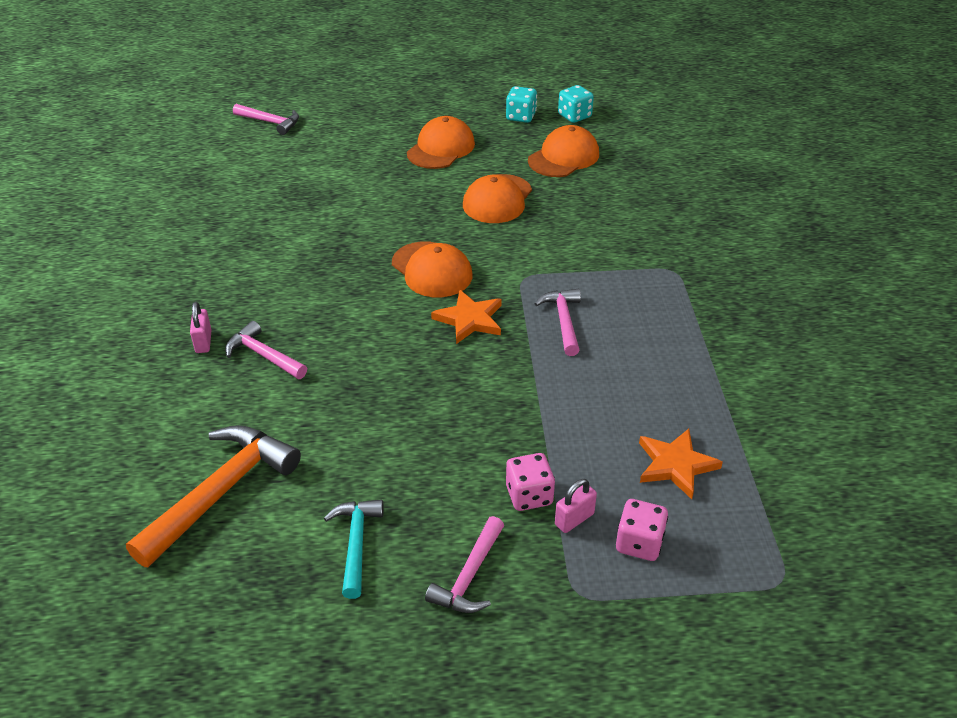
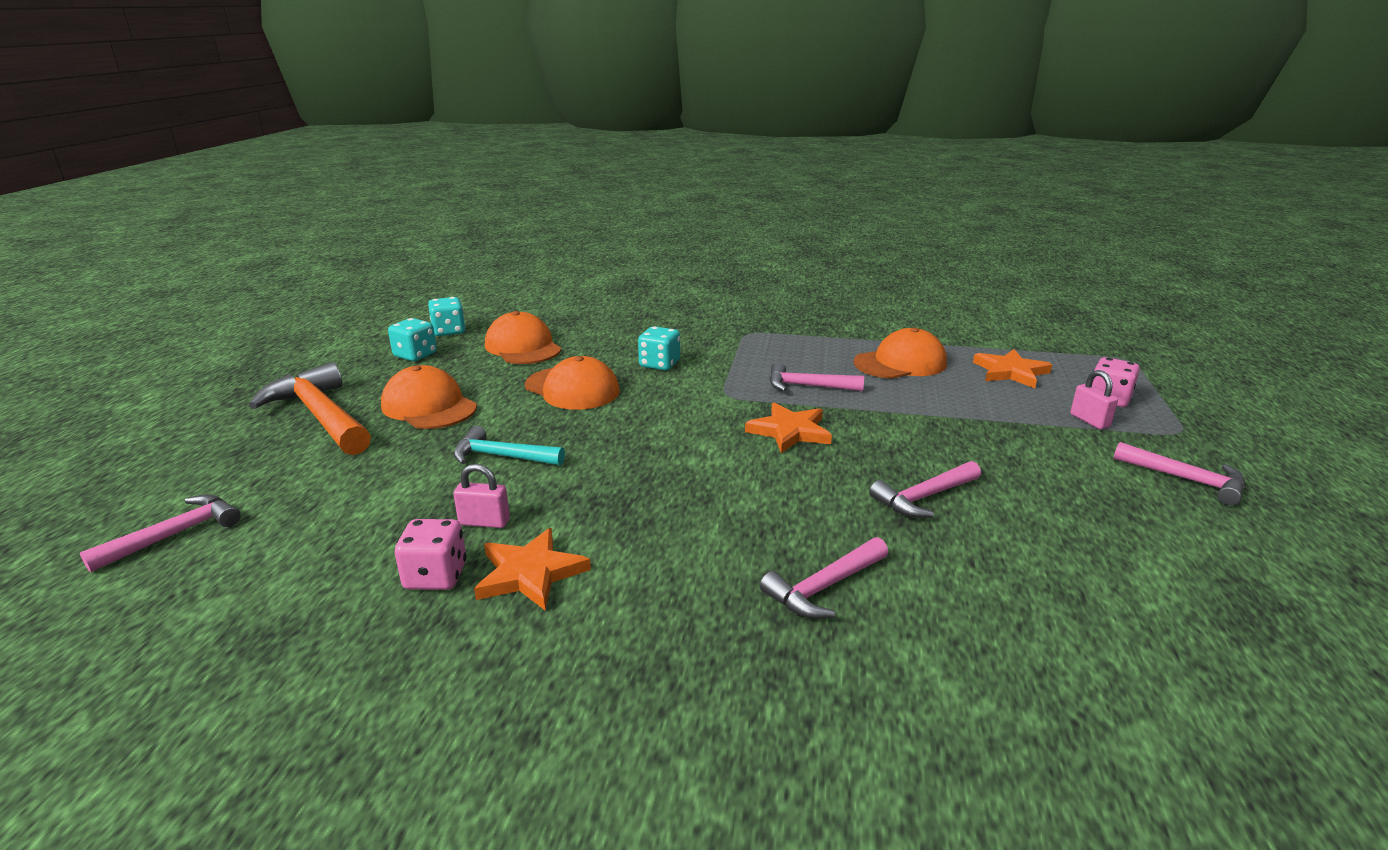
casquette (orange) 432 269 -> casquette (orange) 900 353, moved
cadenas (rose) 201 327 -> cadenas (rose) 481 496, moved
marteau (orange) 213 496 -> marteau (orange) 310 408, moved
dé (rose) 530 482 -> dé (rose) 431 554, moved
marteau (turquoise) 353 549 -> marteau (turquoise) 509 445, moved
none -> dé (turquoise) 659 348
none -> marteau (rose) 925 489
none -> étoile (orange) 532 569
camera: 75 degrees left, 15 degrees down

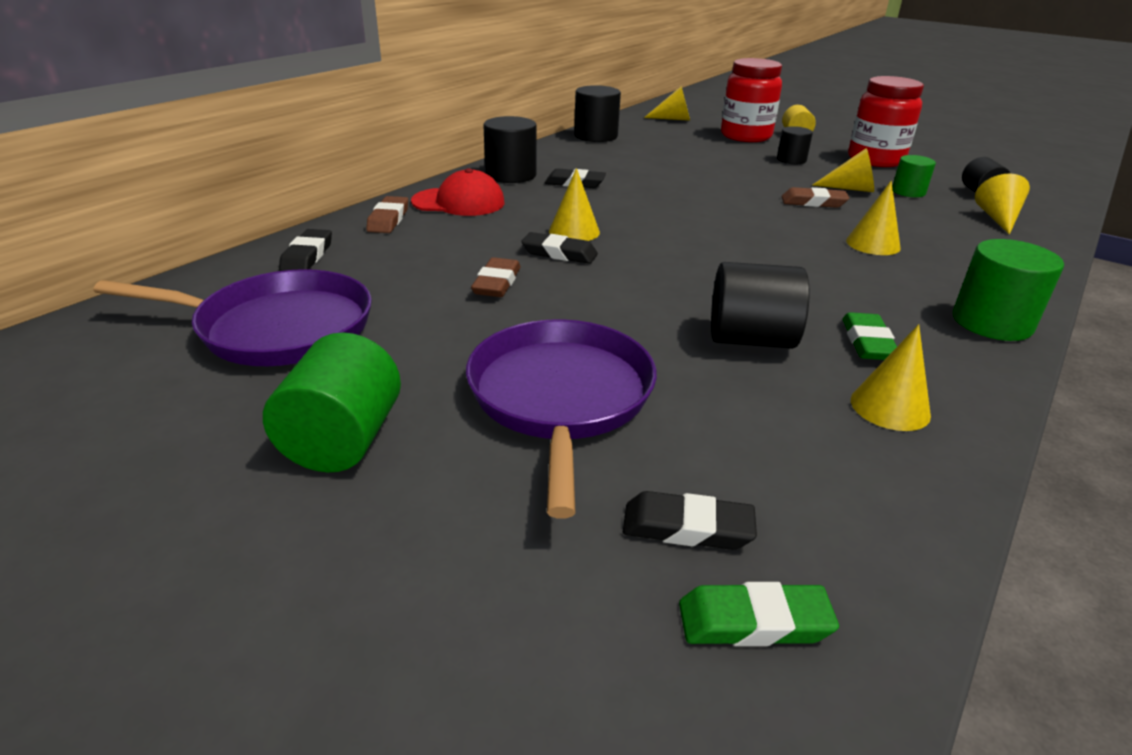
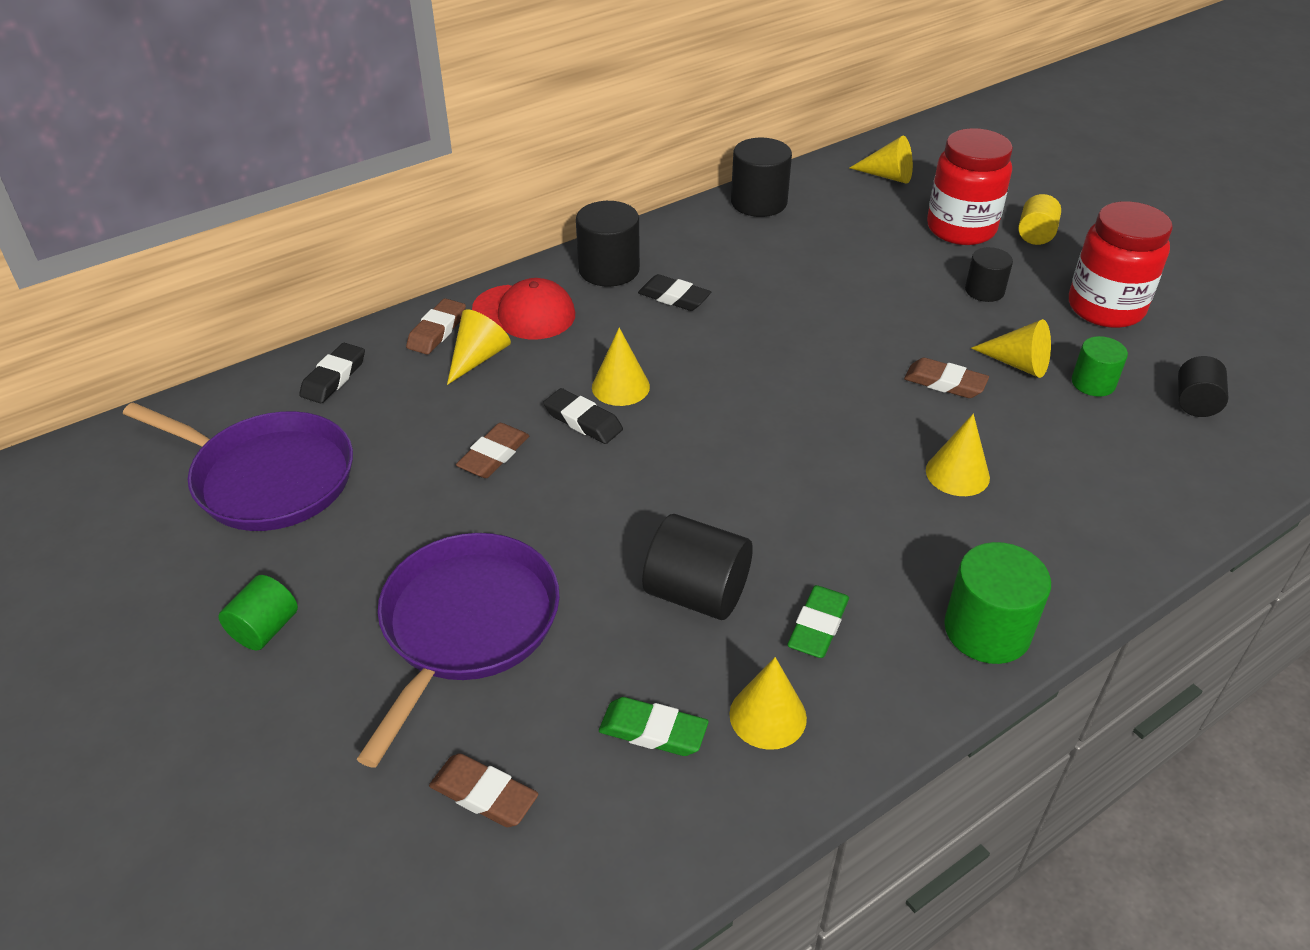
cône (jaune) 1002 204 -> cône (jaune) 479 347, moved
cylindre (vert) 332 402 -> cylindre (vert) 258 612, x0.63
gomme (noir) 690 520 -> gomme (marron) 483 790
gomme (vert) 759 614 -> gomme (vert) 653 726, moved
camera: 20 degrees right, 10 degrees up

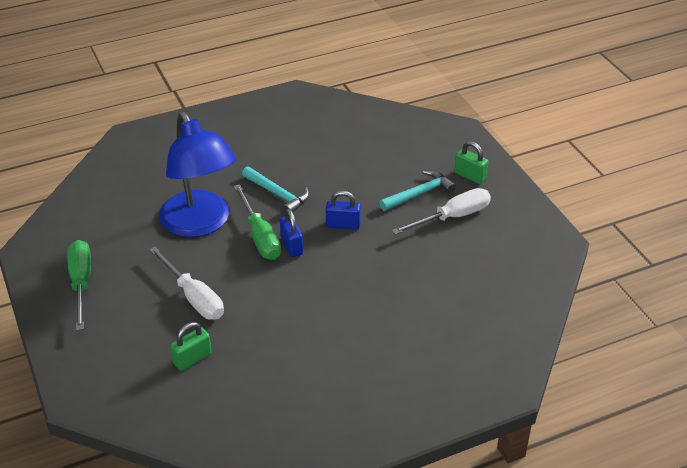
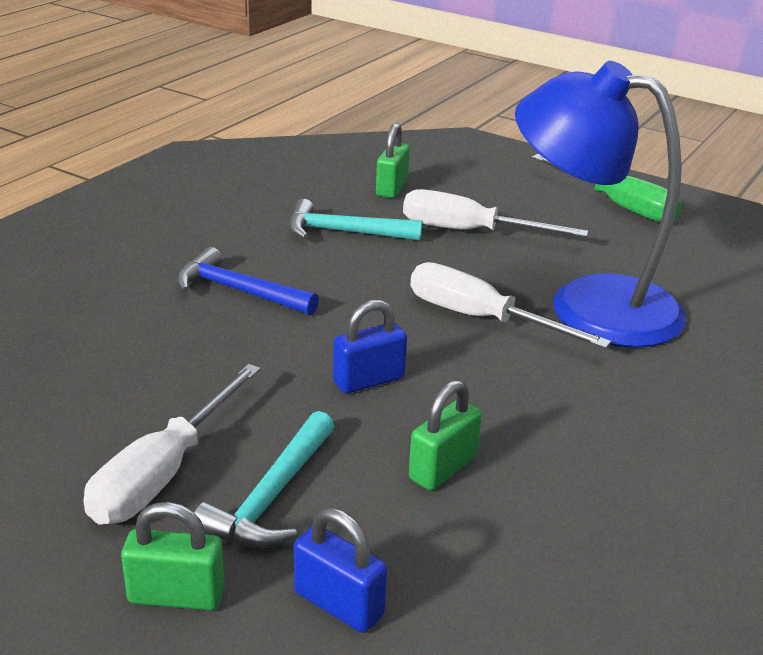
marteau (turquoise) 275 189 -> marteau (turquoise) 356 219, moved
tournevis (vert) 257 222 -> tournevis (blanc) 510 305
cadenas (bleu) 291 233 -> cadenas (bleu) 340 570, moved
none -> marteau (bleu) 248 281
none -> cadenas (vert) 445 435
camera: 145 degrees right, 10 degrees down

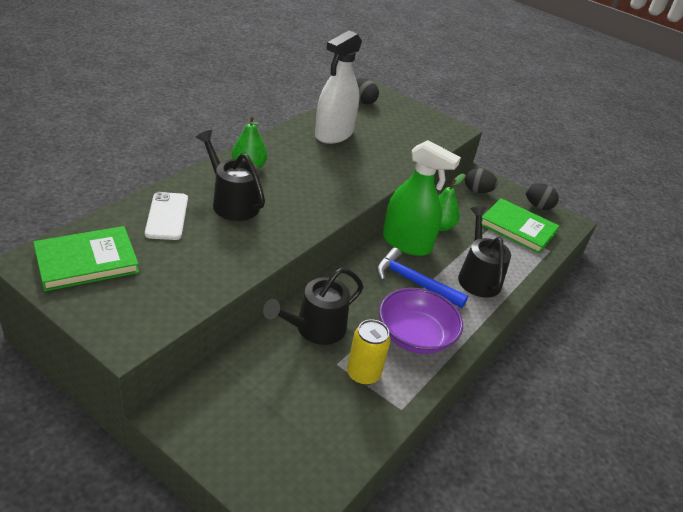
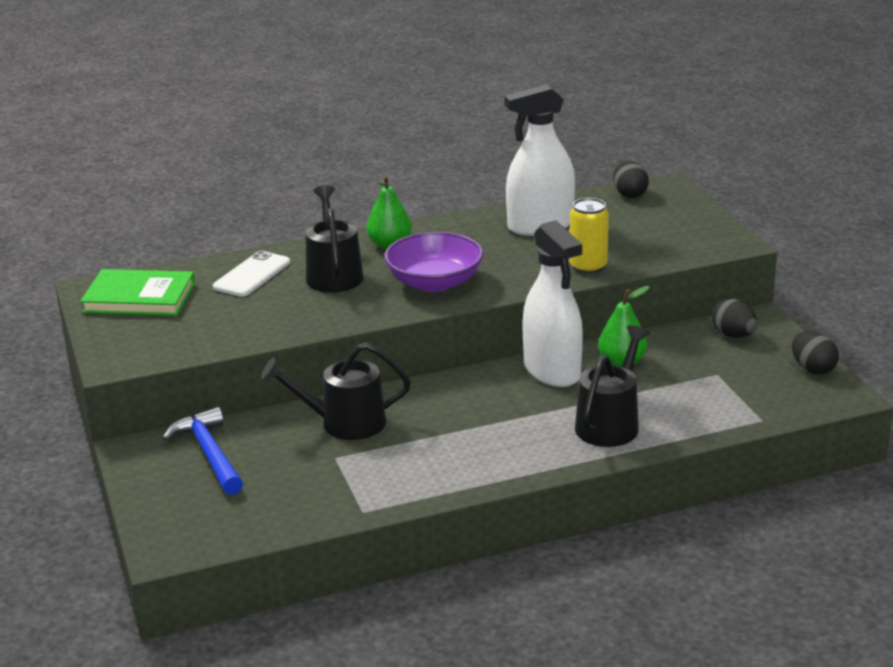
vaporisateur (vert) 422 198 -> vaporisateur (blanc) 552 303
livre (vert) 520 226 -> none
marteau (bleu) 422 278 -> marteau (bleu) 203 451, moved
bol (violet) 421 321 -> bol (violet) 434 262, moved
canette (jaune) 369 352 -> canette (jaune) 589 236, moved
camera: 40 degrees right, 10 degrees down

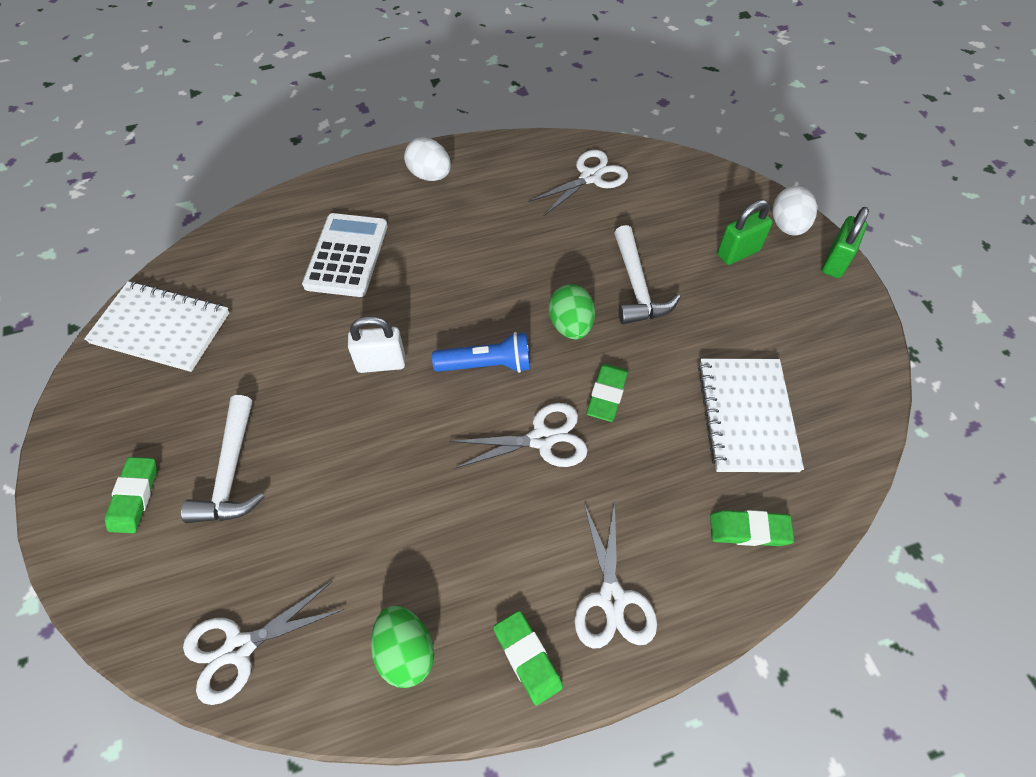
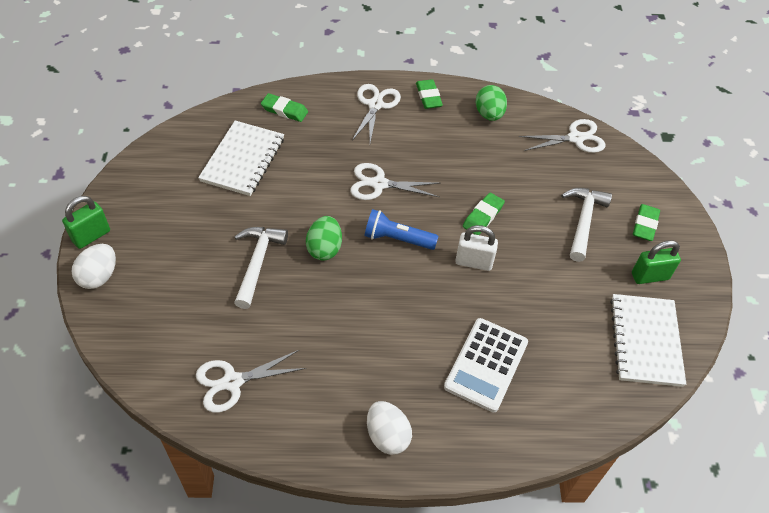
cadenas (vert) 745 232 -> cadenas (vert) 656 262, moved
carnet (blanc) 157 326 -> carnet (blanc) 648 340, 60 degrees clockwise
gomme (vert) 607 393 -> gomme (vert) 484 214, moved
camera: 165 degrees left, 5 degrees down

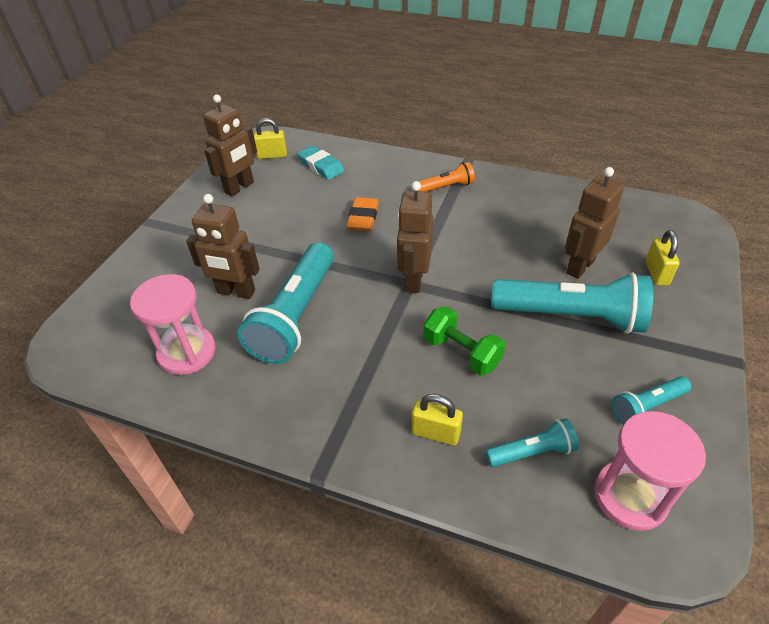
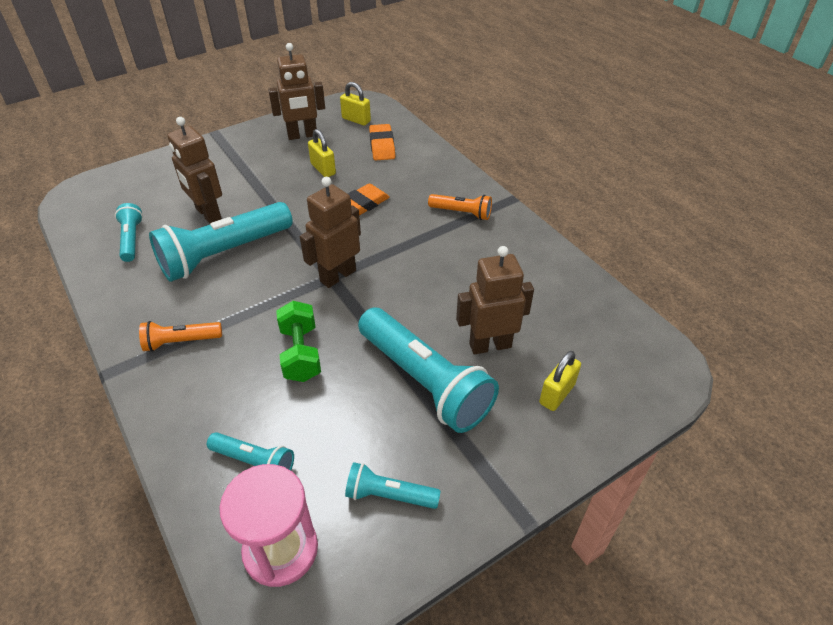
gomme (turquoise) 320 162 -> gomme (orange) 382 142
sablier (rose) 173 324 -> lampe de poche (turquoise) 129 232
cadenas (jaune) 437 419 -> cadenas (jaune) 322 153, moved
none -> lampe de poche (orange) 180 336
camera: 35 degrees right, 0 degrees up

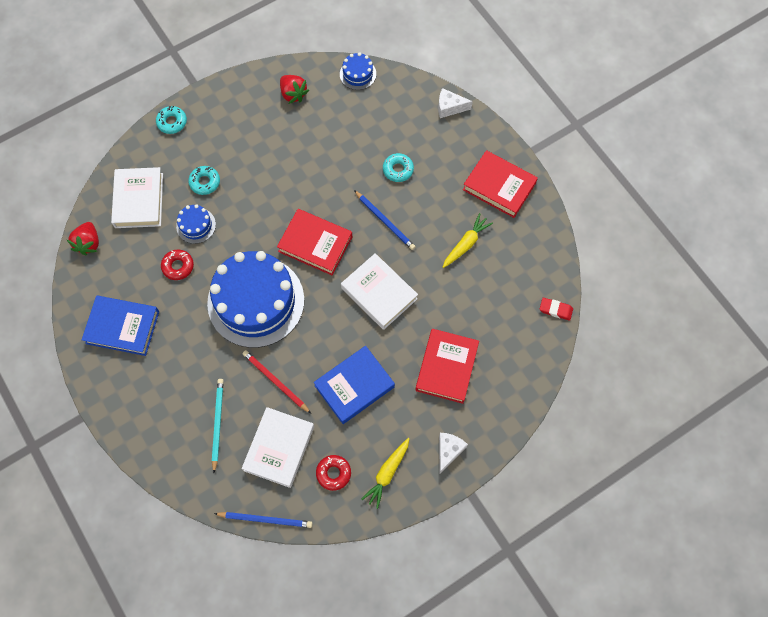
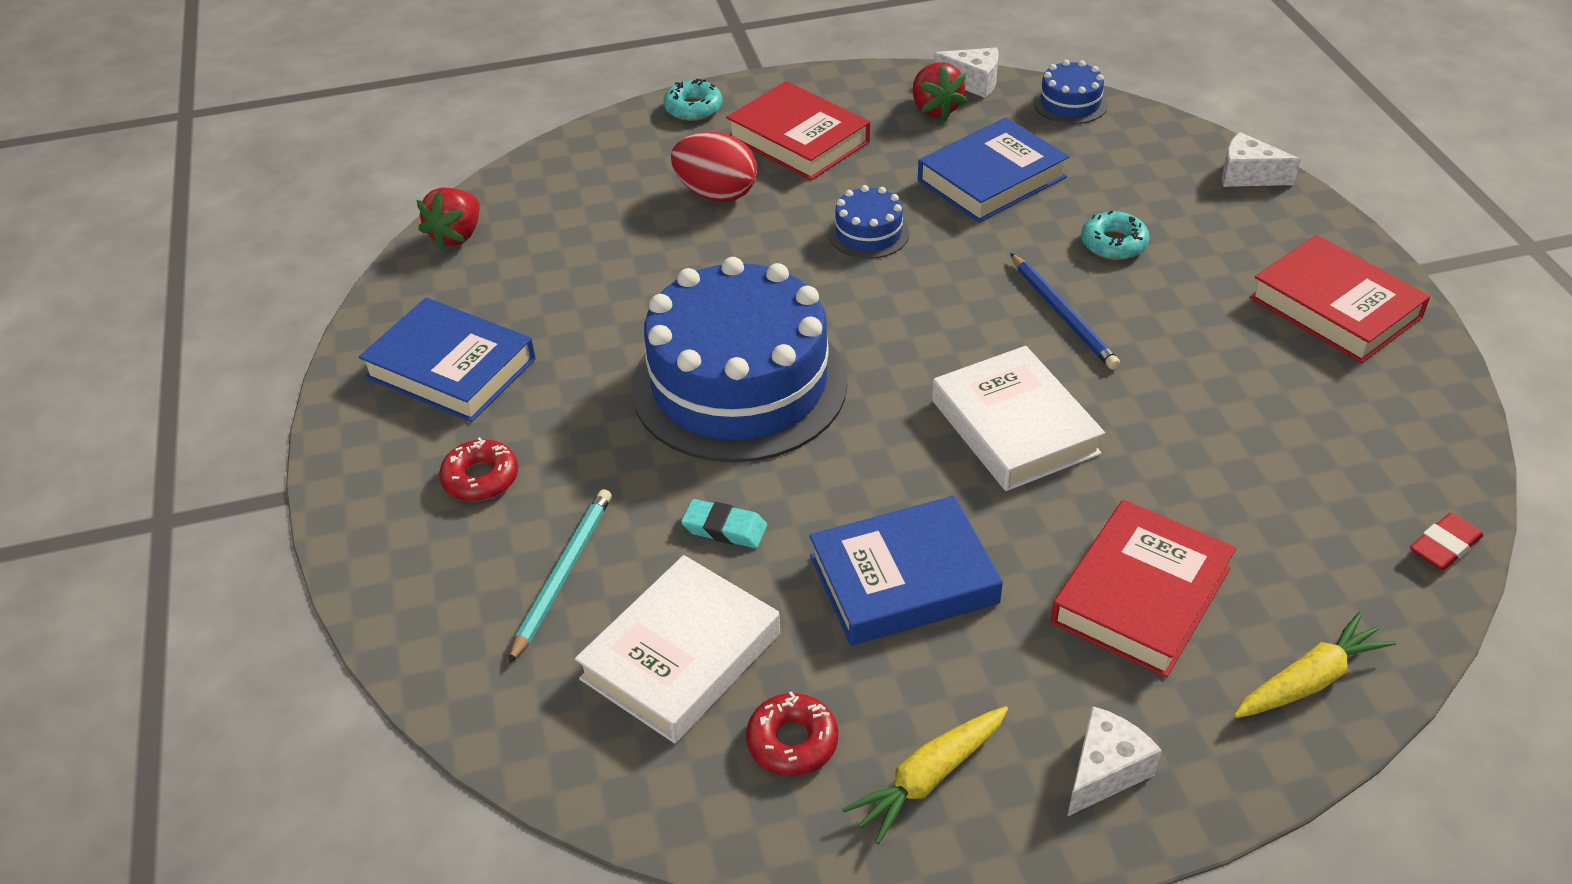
beignet (turquoise) 204 180 -> œuf (rouge) 714 166
livre (blanc) 137 197 -> none
gâteau (bleu) 196 224 -> gâteau (bleu) 868 222, moved
livre (rouge) 314 242 -> livre (rouge) 798 130, moved
carotte (jaune) 468 240 -> carotte (jaune) 1315 665, moved
beignet (rouge) 177 265 -> beignet (rouge) 478 469, moved
gomme (rouge) 556 309 -> gomme (rouge) 1447 541, 75 degrees counterclockwise
crayon (rouge) 277 381 -> gomme (turquoise) 724 523
crayon (bleu) 263 520 -> none
none -> fromage (blanc) 966 72
none -> livre (bleu) 993 170
camera: 20 degrees right, 25 degrees down

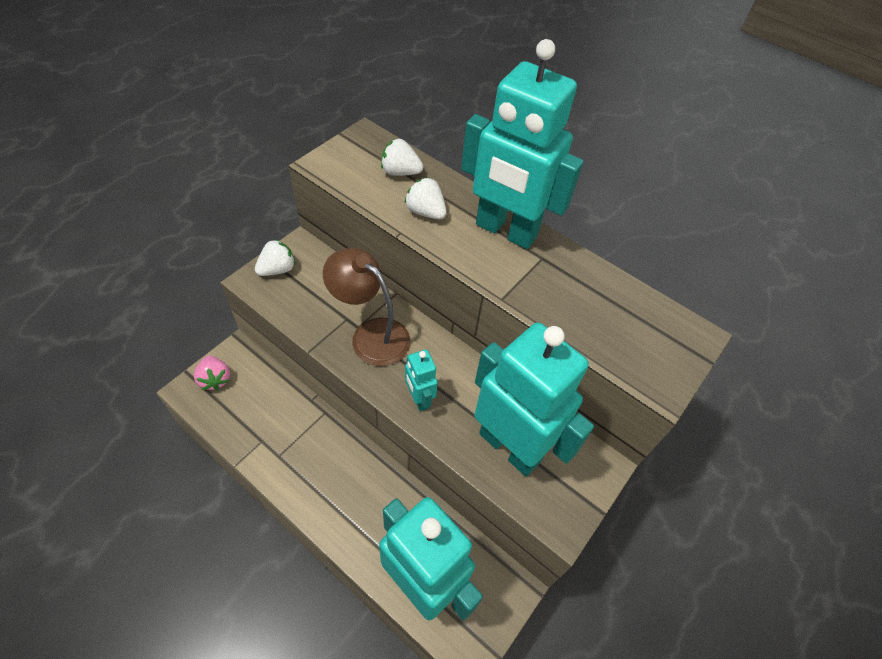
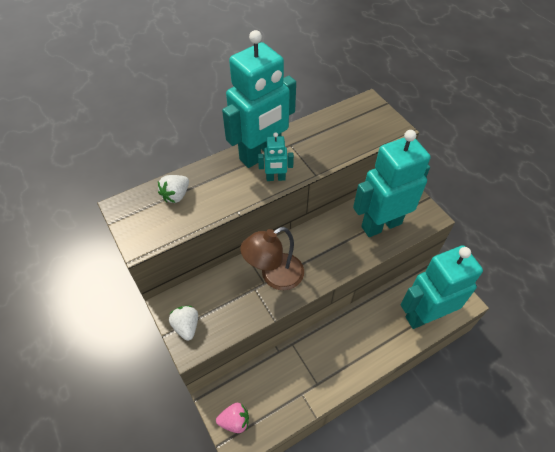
fraise (blanc) 425 198 -> none
robot (turquoise) 421 380 -> robot (turquoise) 276 156, moved
camera: 65 degrees left, 0 degrees up

